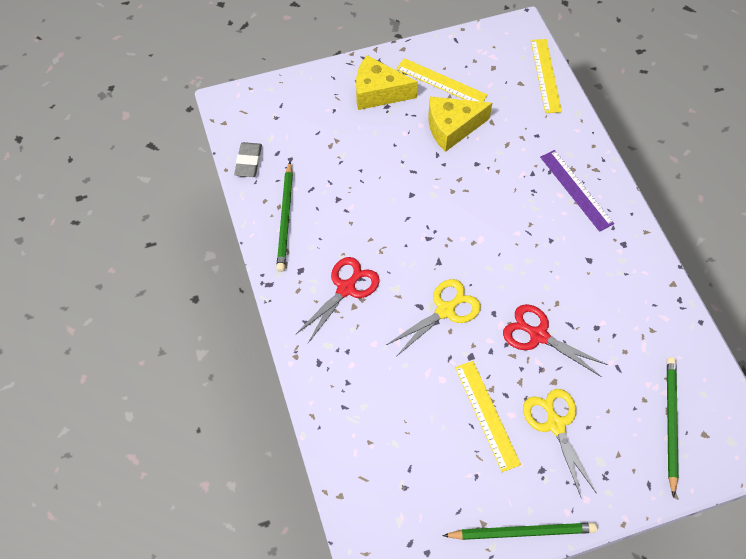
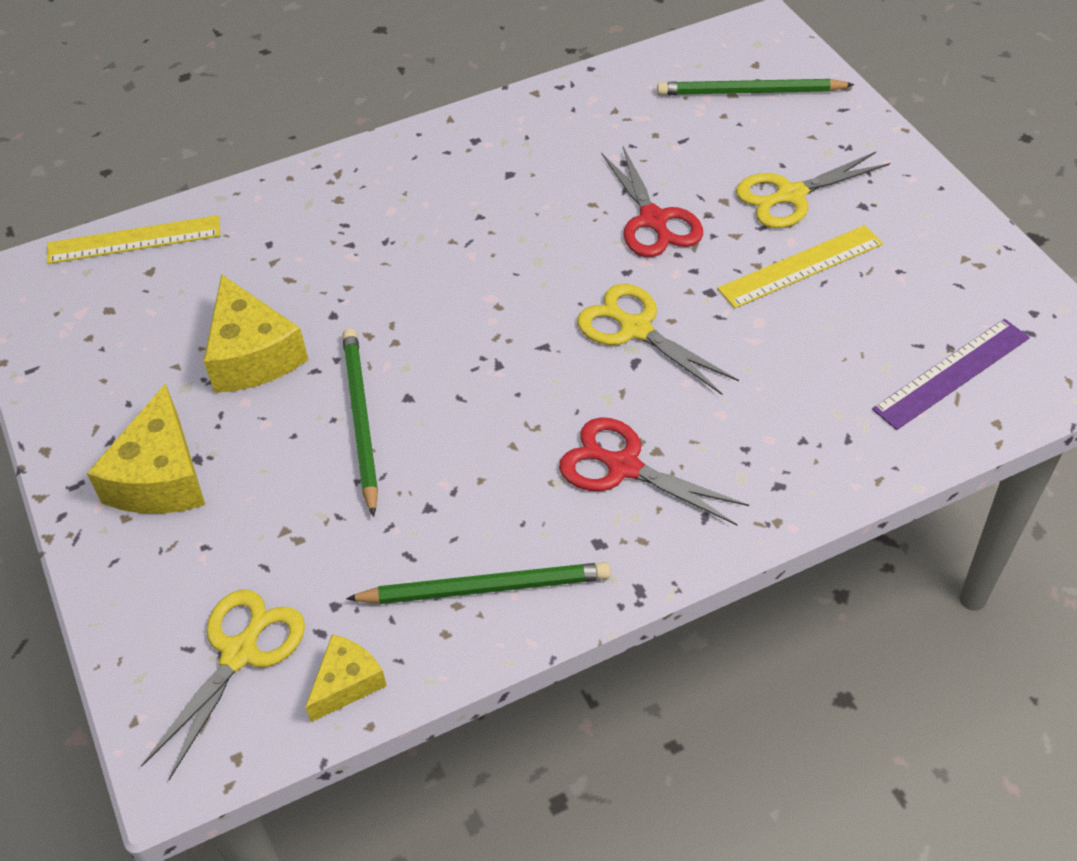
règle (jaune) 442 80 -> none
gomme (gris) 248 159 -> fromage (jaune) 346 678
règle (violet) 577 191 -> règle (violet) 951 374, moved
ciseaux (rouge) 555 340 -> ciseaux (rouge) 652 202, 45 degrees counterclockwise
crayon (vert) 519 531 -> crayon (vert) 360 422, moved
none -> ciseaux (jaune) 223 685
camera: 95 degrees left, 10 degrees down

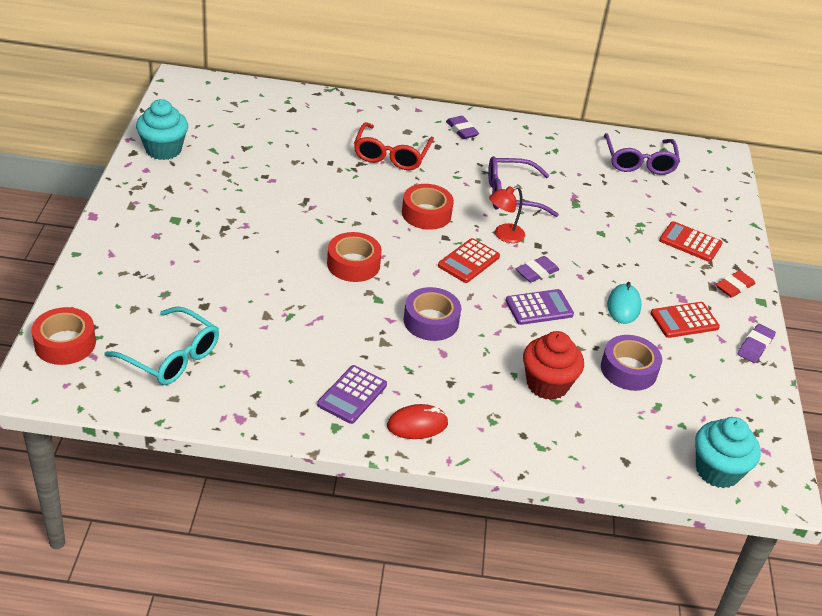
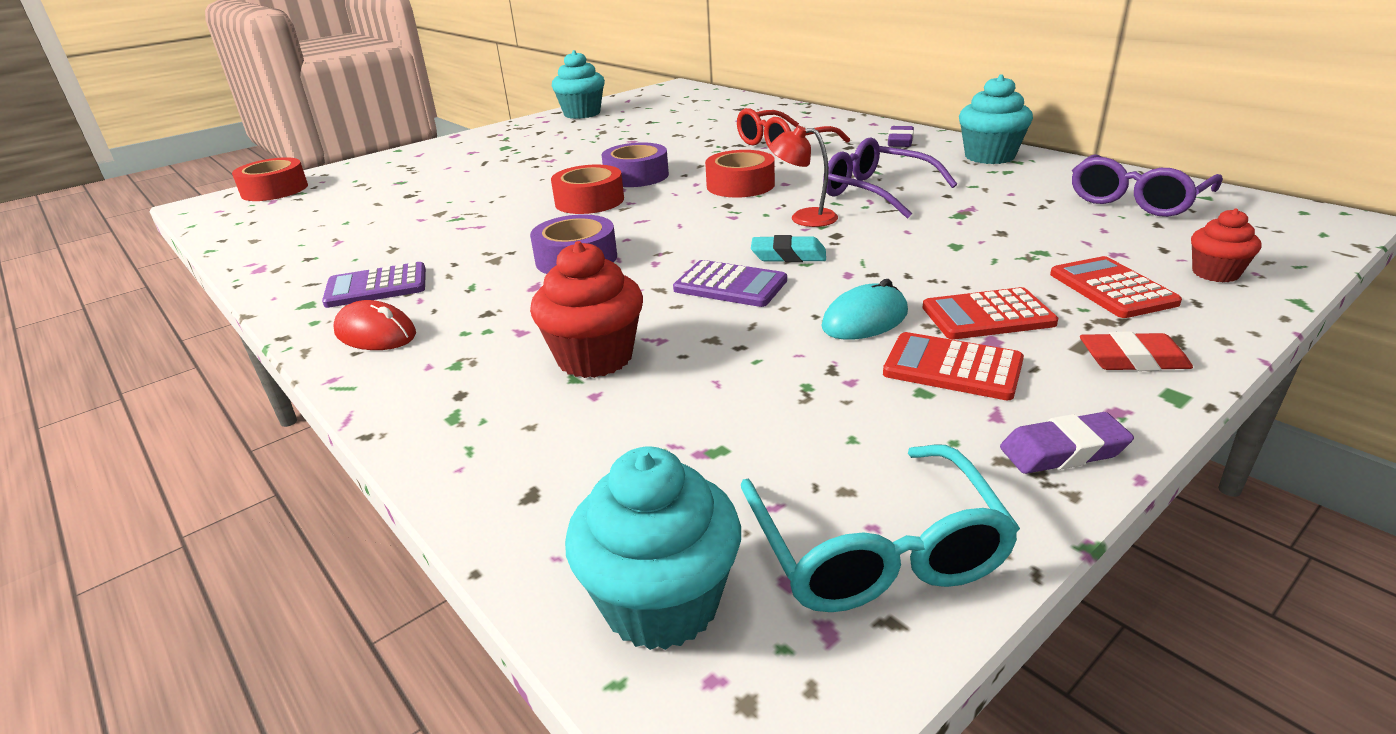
calculatrice (rouge) 469 260 -> calculatrice (rouge) 990 313, moved
gomme (violet) 537 269 -> gomme (turquoise) 788 248
lunettes (turquoise) 162 345 -> lunettes (turquoise) 880 528, moved
ruban adhésif (violet) 631 363 -> ruban adhésif (violet) 635 165, moved
none -> muffin (turquoise) 996 119
none -> muffin (rouge) 1226 245
camera: 50 degrees right, 10 degrees down

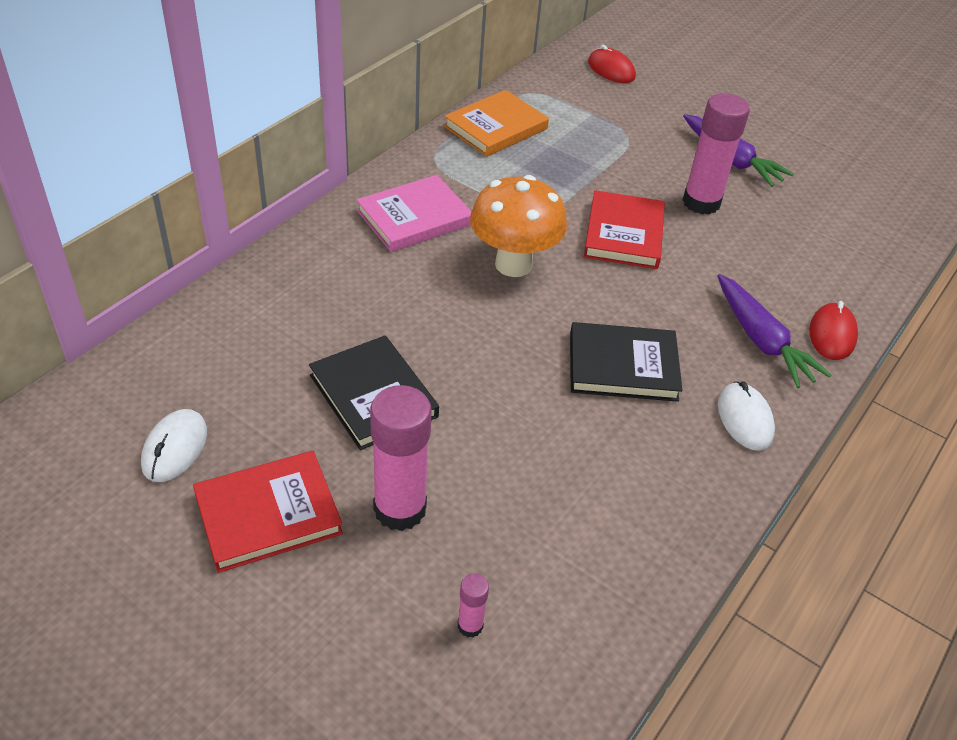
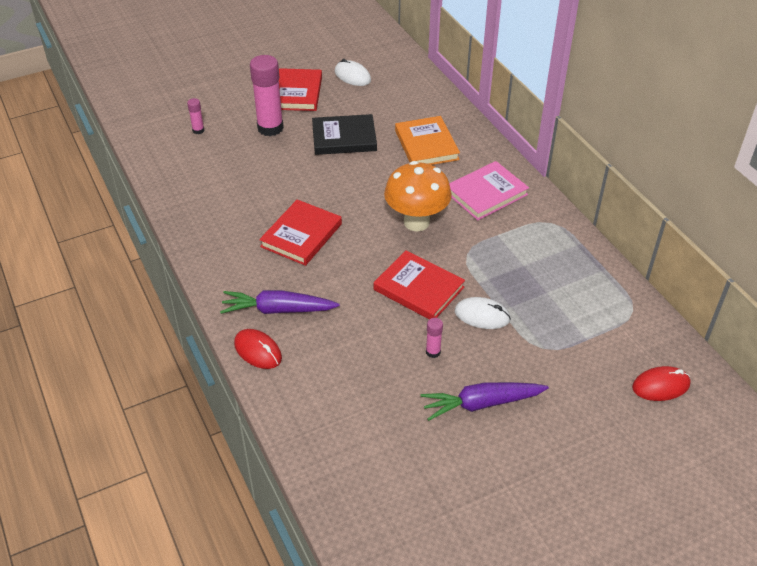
livre (orange) 496 123 -> livre (orange) 427 140, moved
bâton de colle (rose) 716 153 -> bâton de colle (rose) 434 338, x0.45
livre (rose) 414 213 -> livre (rose) 489 190, 60 degrees clockwise
livre (noir) 626 362 -> livre (rouge) 300 232
souris (blanc) 746 416 -> souris (blanc) 483 313, moved
camera: 120 degrees right, 0 degrees up

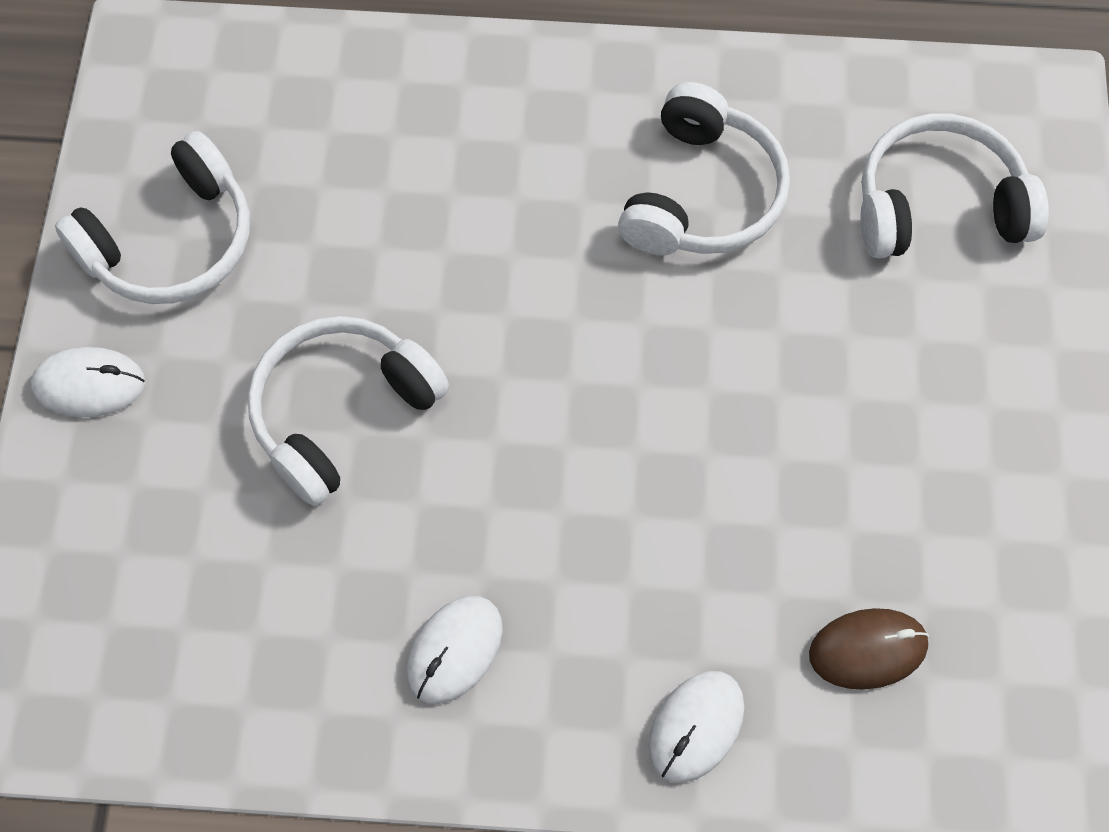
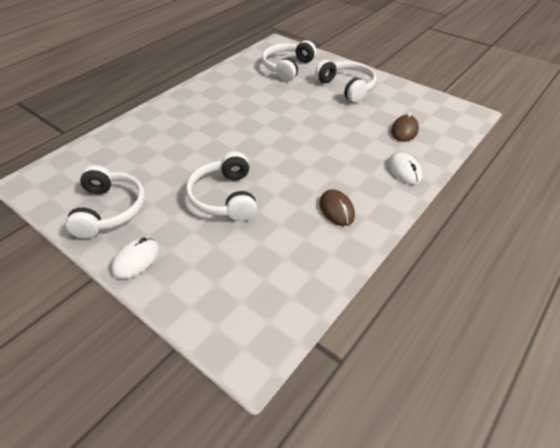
casque audio (blanc) 704 168 -> casque audio (blanc) 346 81, moved
souris (blanc) 455 650 -> souris (marron) 337 207
camera: 55 degrees left, 20 degrees down

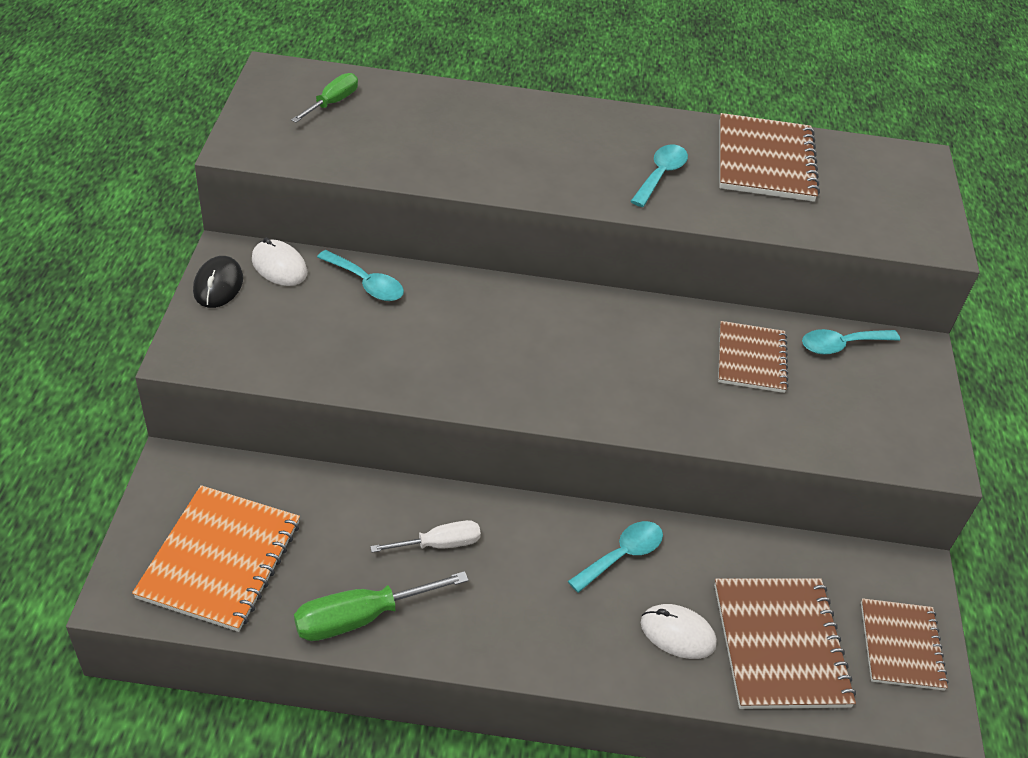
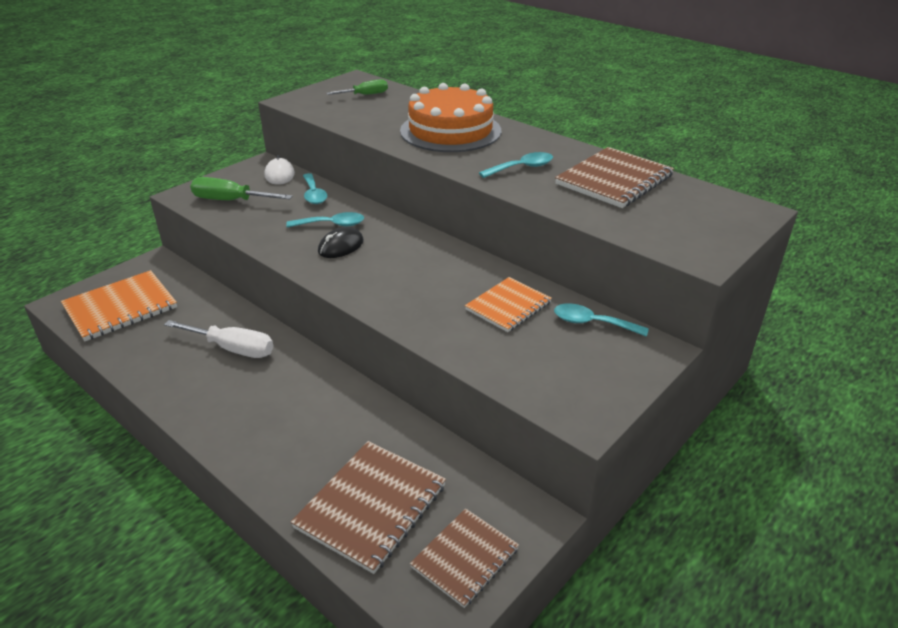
souris (noir) 218 282 -> souris (noir) 341 242, moved
carnet (marron) 753 357 -> carnet (orange) 508 304
tournevis (blanc) 425 536 -> tournevis (blanc) 219 339, x1.52
cuillère (turquoise) 615 557 -> cuillère (turquoise) 325 220, moved
tournevis (vert) 381 606 -> tournevis (vert) 241 188, moved
souris (blanc) 679 631 -> none
none -> gâteau (orange) 450 117
camera: 40 degrees right, 10 degrees down

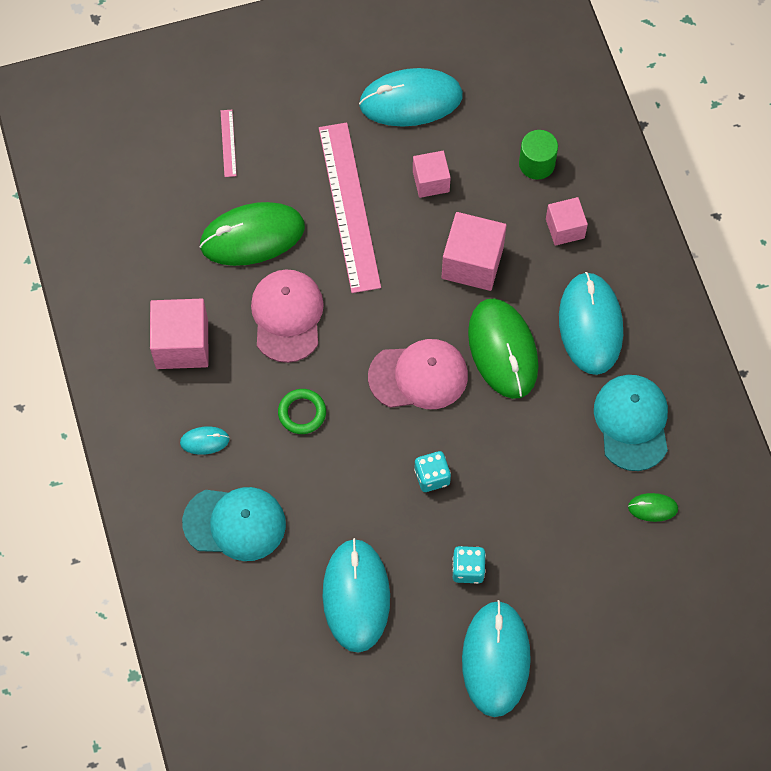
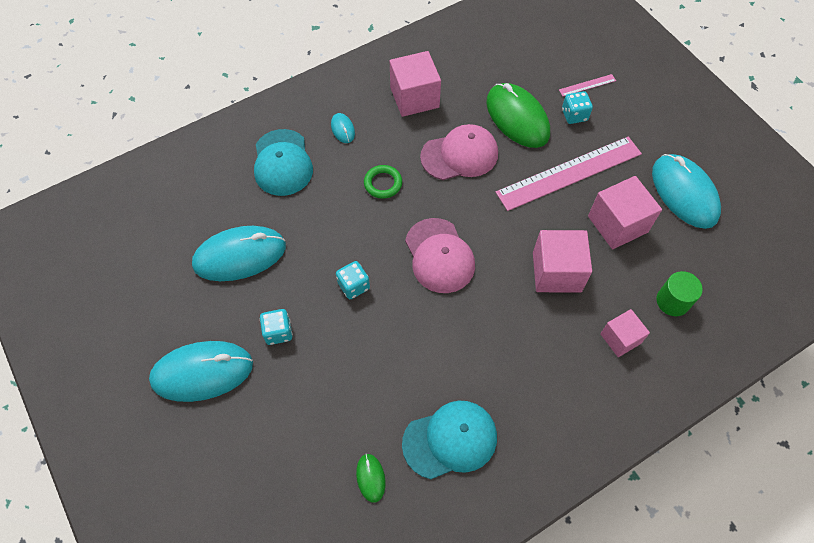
cube (rose) 432 174 -> cube (rose) 625 212, x1.62
souris (turquoise) 591 323 -> none
souris (vert) 503 349 -> none
none -> dé (turquoise) 577 107
camera: 75 degrees right, 5 degrees down

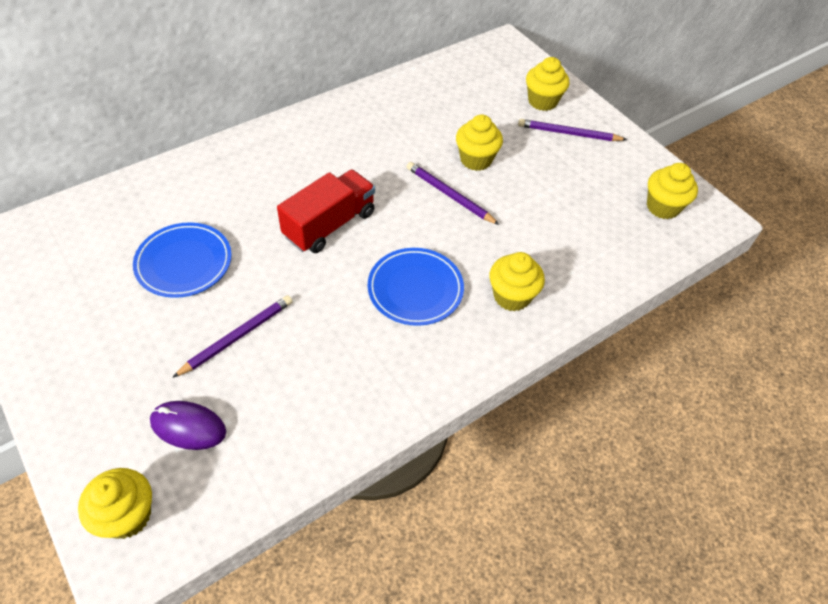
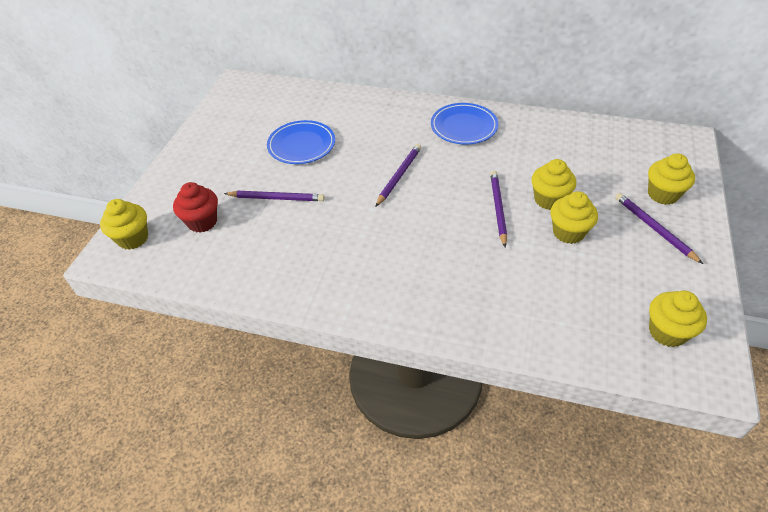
camion (rouge) 326 211 -> crayon (violet) 398 175
assiette (bleu) 416 287 -> assiette (bleu) 464 124, moved
muffin (jaune) 517 282 -> muffin (jaune) 574 217, moved
souris (violet) 188 425 -> muffin (rouge) 195 207
camera: 55 degrees right, 5 degrees down

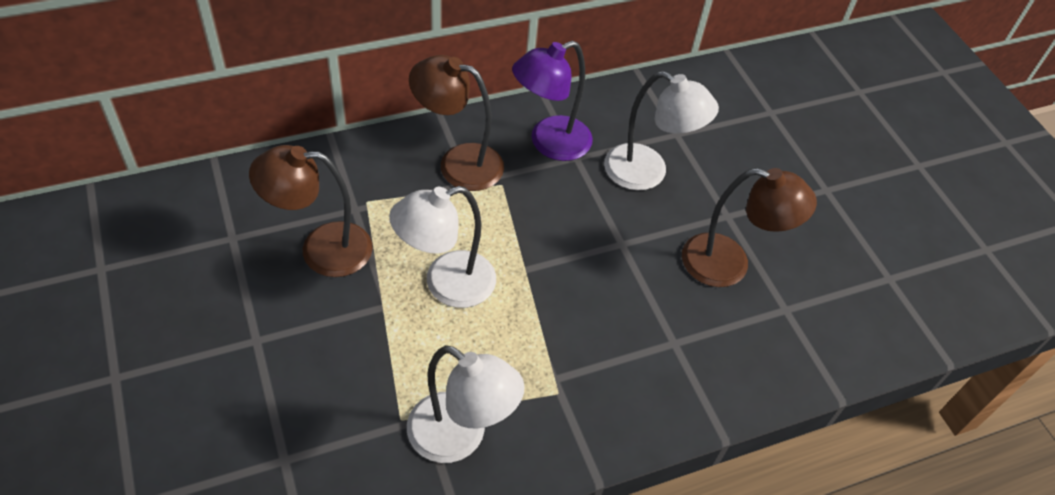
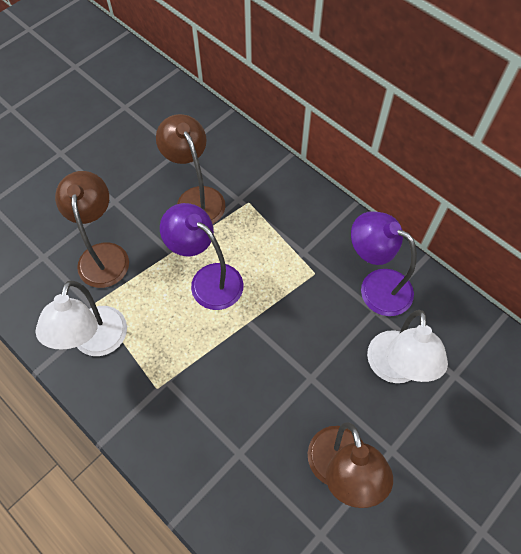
lampe (marron) 456 123 -> lampe (marron) 92 229, moved
lampe (blanc) 442 247 -> lampe (violet) 202 256
camera: 70 degrees right, 10 degrees up

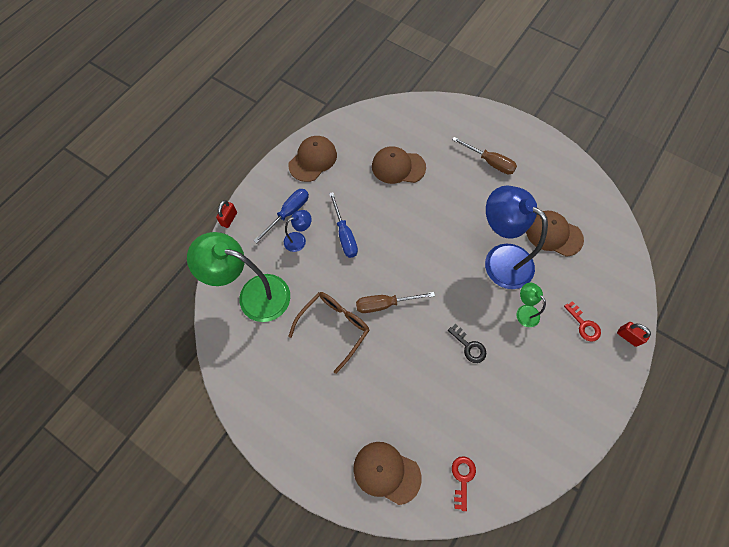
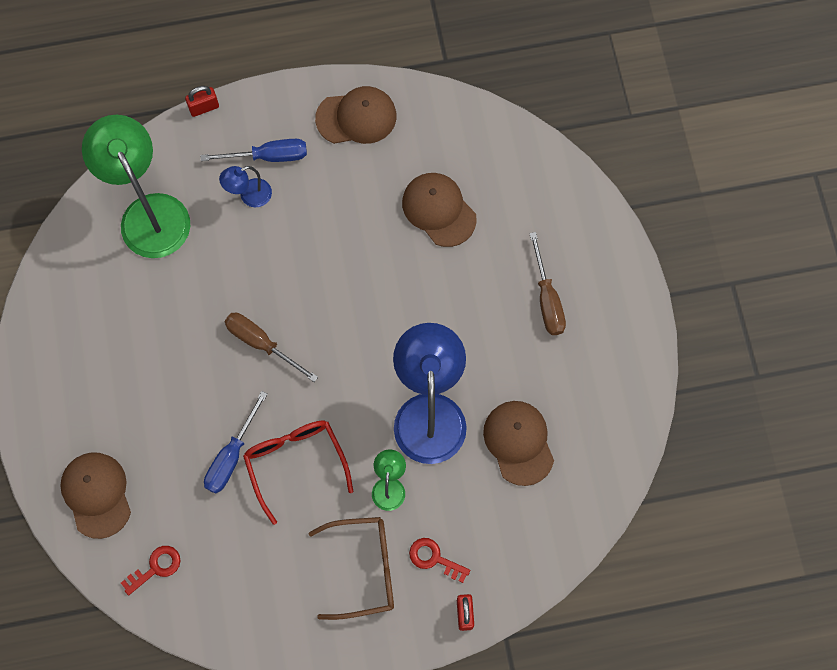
tournevis (bleu) 343 225 -> tournevis (bleu) 235 442, moved
lampe (bleu) 298 231 -> lampe (bleu) 245 186, 135 degrees clockwise
lunettes (marron) 329 333 -> lunettes (marron) 351 568, moved
clé (rouge) 582 321 -> clé (rouge) 439 560, 105 degrees clockwise
clé (noir) 467 343 -> lunettes (rouge) 298 472
camera: 45 degrees right, 5 degrees up

